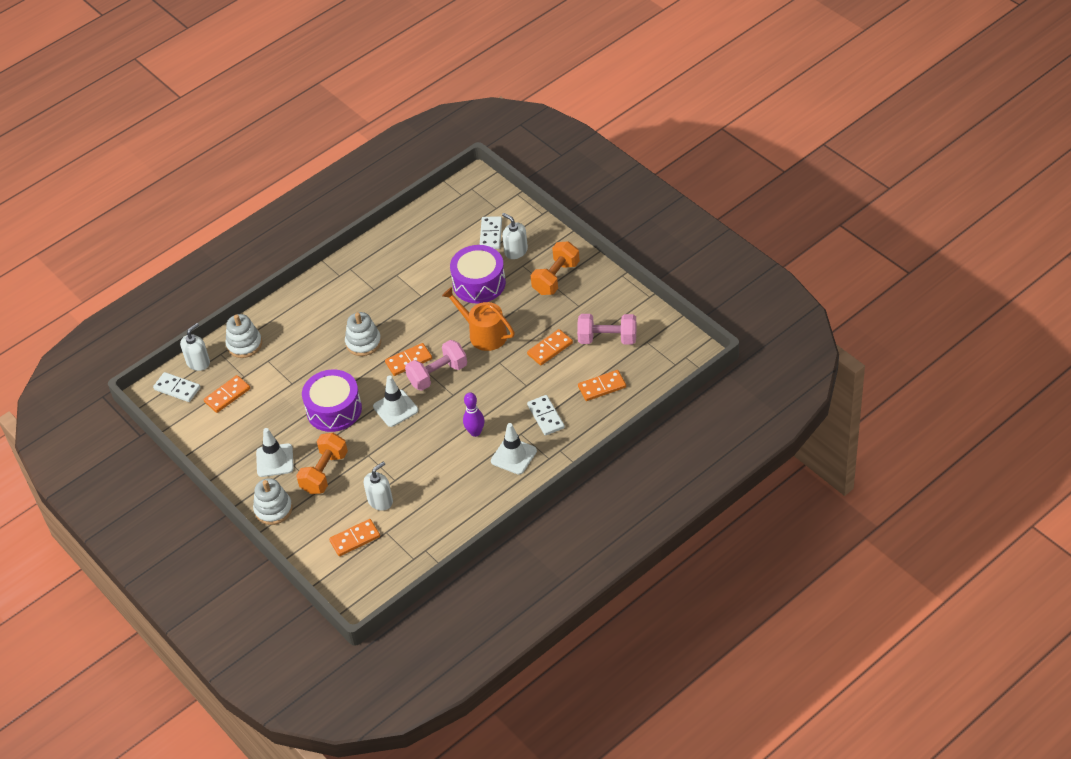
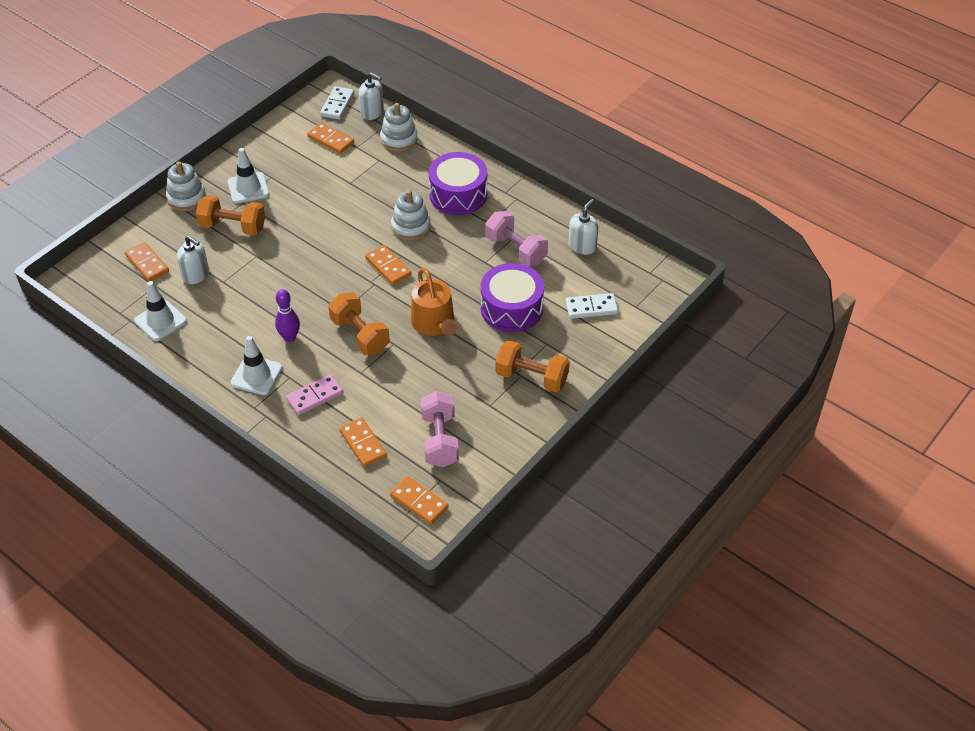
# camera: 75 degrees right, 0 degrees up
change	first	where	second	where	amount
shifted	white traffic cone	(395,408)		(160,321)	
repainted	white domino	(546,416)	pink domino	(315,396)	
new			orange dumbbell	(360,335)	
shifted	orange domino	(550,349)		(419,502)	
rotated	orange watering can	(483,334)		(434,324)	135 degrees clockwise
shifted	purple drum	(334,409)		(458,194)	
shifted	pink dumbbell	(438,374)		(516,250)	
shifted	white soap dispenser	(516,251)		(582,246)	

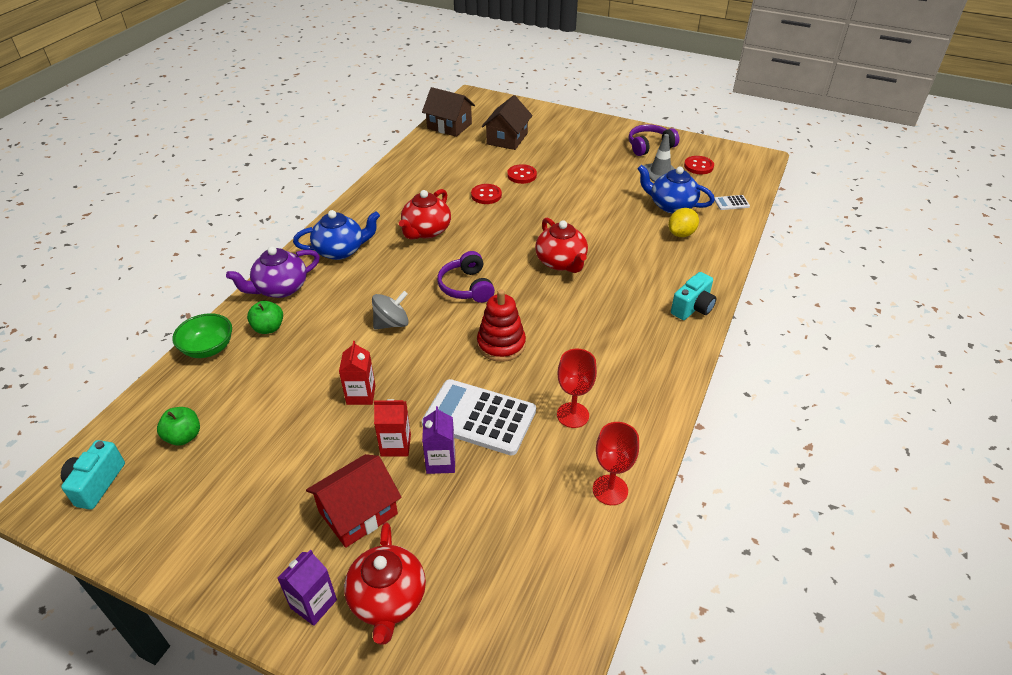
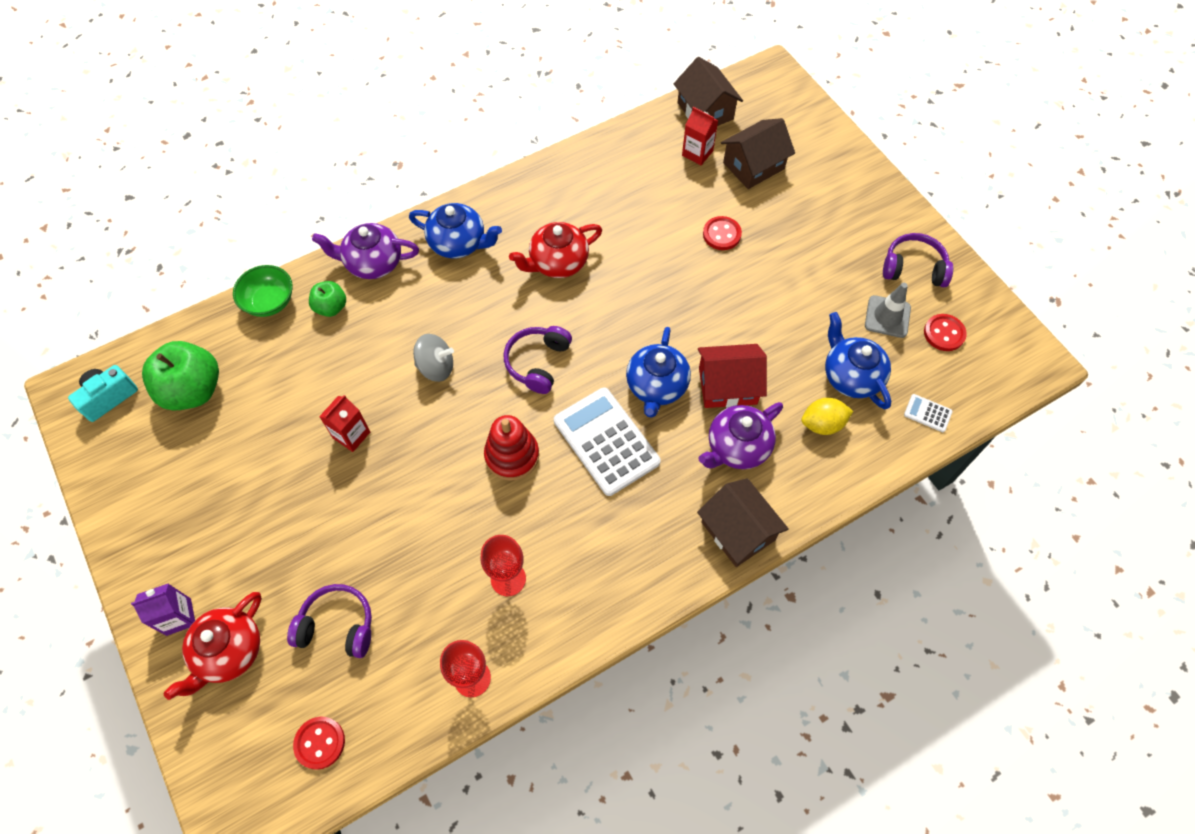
# camera: 35 degrees right, 20 degrees up
change	first	where	second	where	amount
scaled	green apple	(184,437)		(193,390)	x1.84
new			purple headphones	(337,626)	
shifted	red button	(486,195)		(320,743)	
shifted	white calculator	(479,417)		(606,441)	
repainted	red teapot	(561,262)	blue teapot	(656,386)	
shifted	red carton	(395,445)		(697,153)	
swapped	turquoise camera	(693,308)	brown house	(738,531)	
shifted	red house	(358,513)		(727,386)	
new			purple teapot	(737,447)	
gone	purple carton	(441,462)			

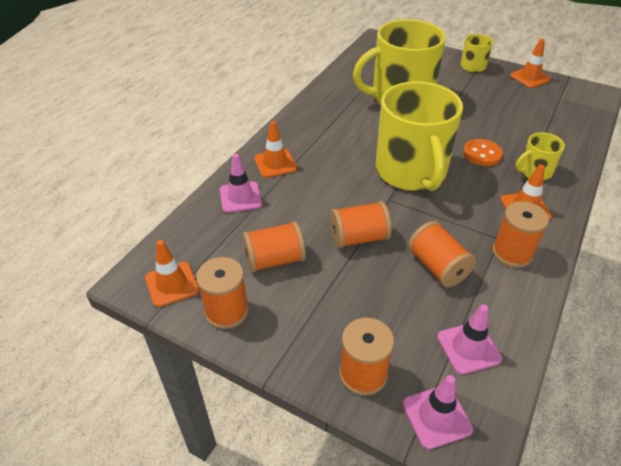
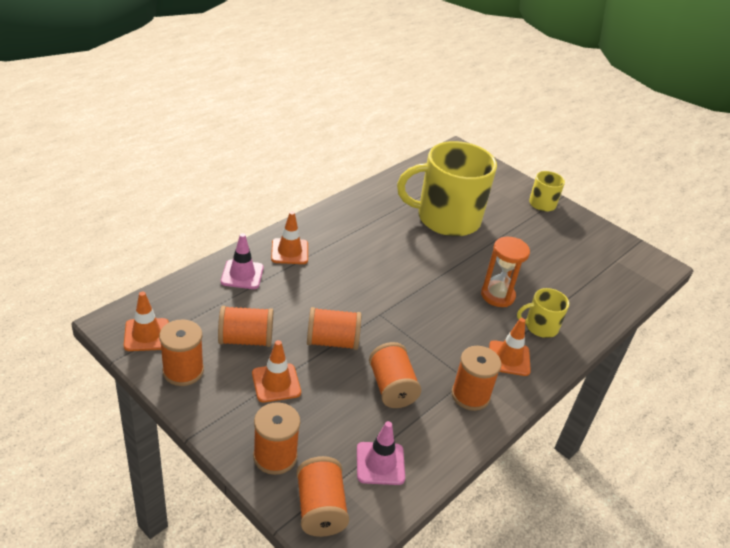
# camera: 10 degrees right, 5 degrees down
change	first	where	second	where	amount
shifted	orange traffic cone	(530,78)		(276,383)	
swapped	pink traffic cone	(436,416)	orange spool	(320,508)	
swapped	orange button	(482,154)	orange hourglass	(497,295)	
gone	yellow mug	(411,172)			

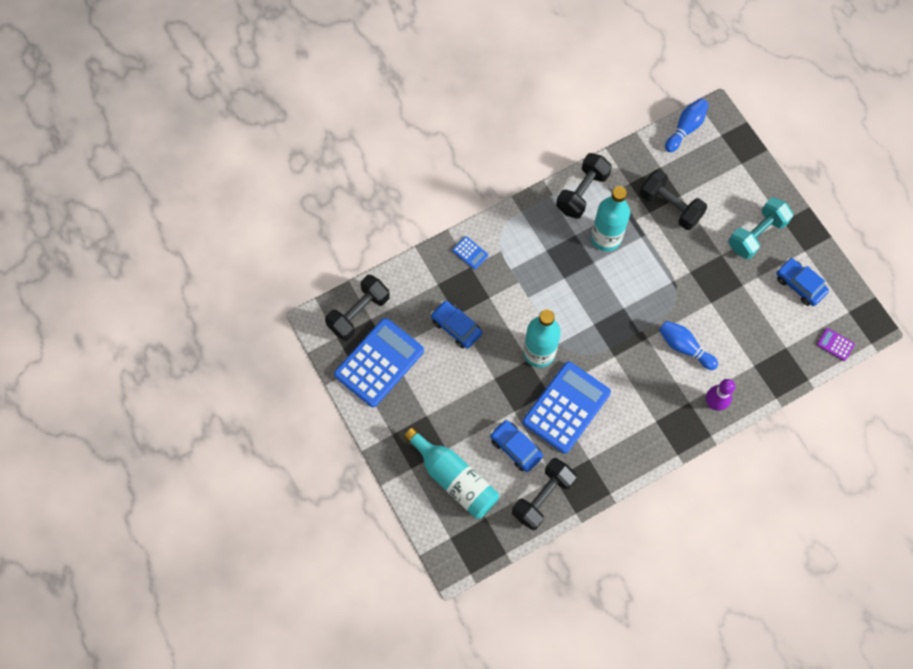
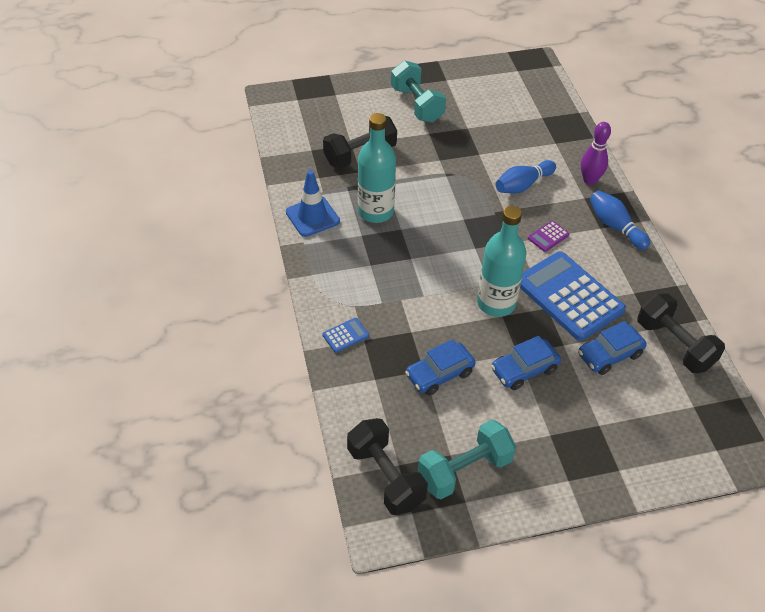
# camera: 75 degrees left, 20 degrees down
change	first	where	second	where	amount
swapped	black dumbbell	(582,192)	blue traffic cone	(312,217)	
swapped	blue calculator	(379,363)	turquoise dumbbell	(464,470)	
shifted	blue car	(799,285)		(524,370)	
shifted	purple calculator	(835,344)		(548,236)	
shifted	blue bowling pin	(685,128)		(615,226)	
gone	turquoise bottle	(454,478)			

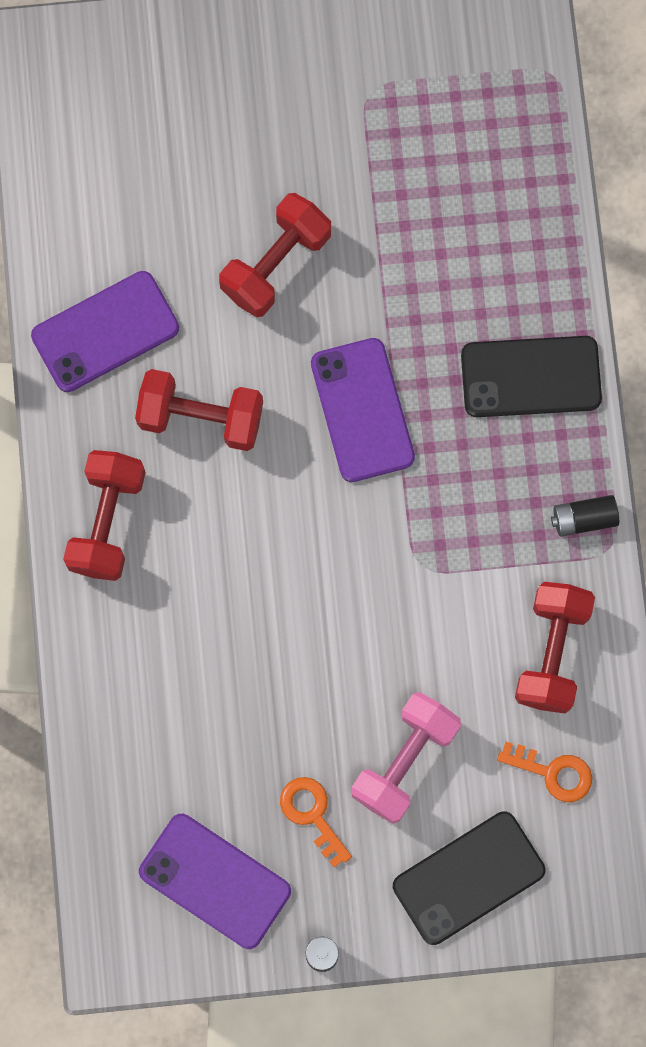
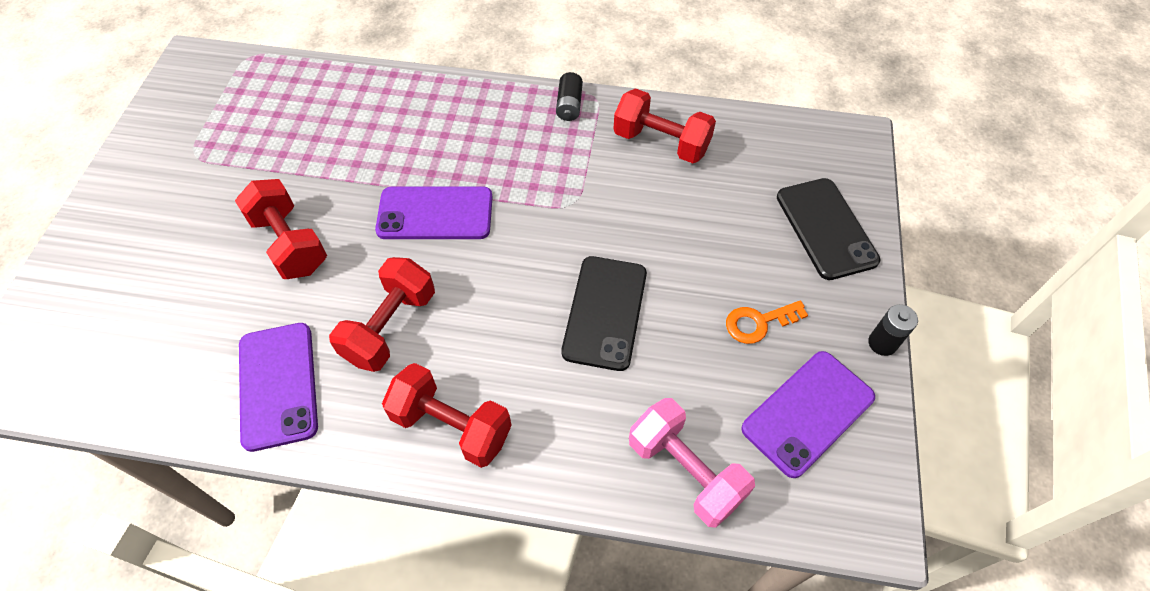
# camera: 75 degrees left, 20 degrees down
change	first	where	second	where	amount
shifted	black phone	(531,377)		(605,312)	
shifted	pink dumbbell	(404,761)		(685,471)	
gone	orange key	(553,772)			

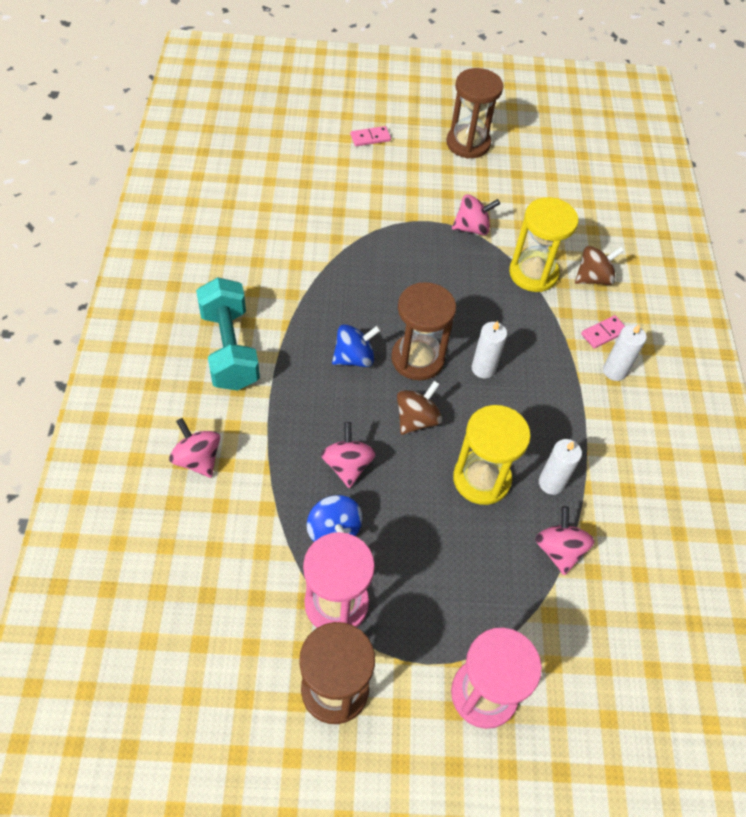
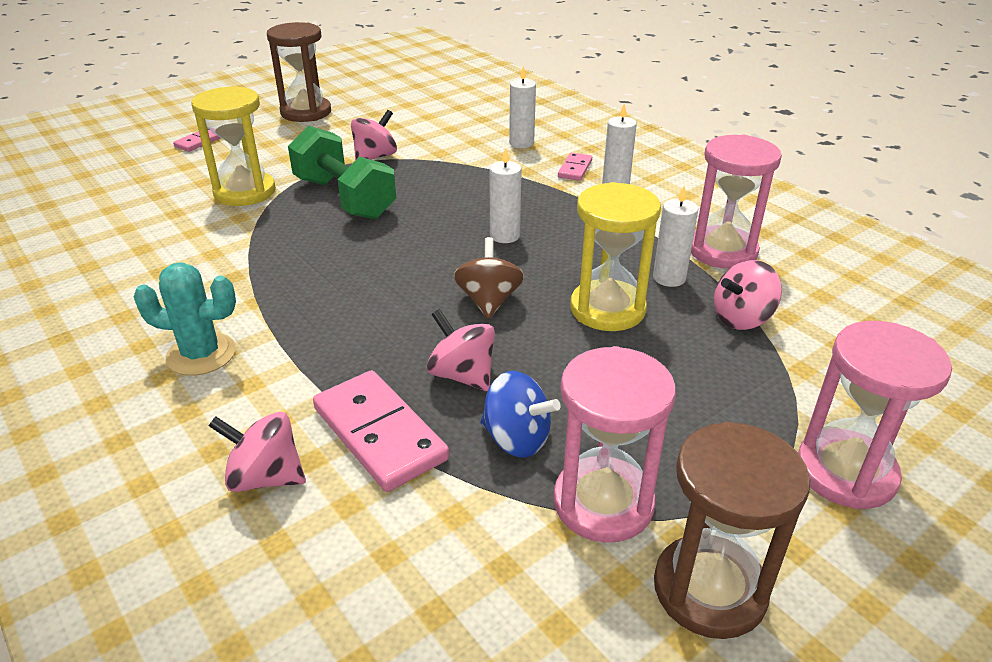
# camera: 35 degrees left, 20 degrees down
change	first	where	second	where	amount
swapped	turquoise dumbbell	(230,349)	turquoise cactus	(201,354)	
shifted	yellow hourglass	(533,273)		(245,192)	
new			green dumbbell	(345,198)	
new			pink domino	(379,434)	
swapped	brown spinning top	(593,278)	white candle	(521,143)	
new			pink hourglass	(722,251)	
rotated	pink spinning top	(559,550)		(741,318)	75 degrees counterclockwise
gone	blue spinning top	(354,358)			
gone	brown hourglass	(417,359)			

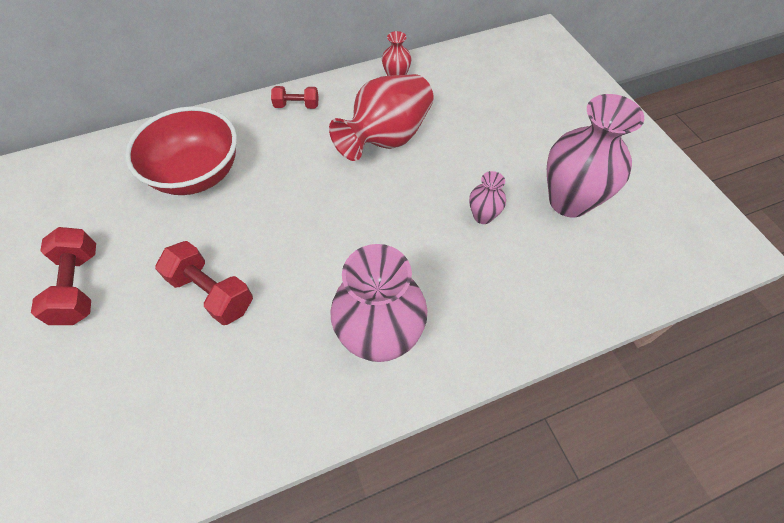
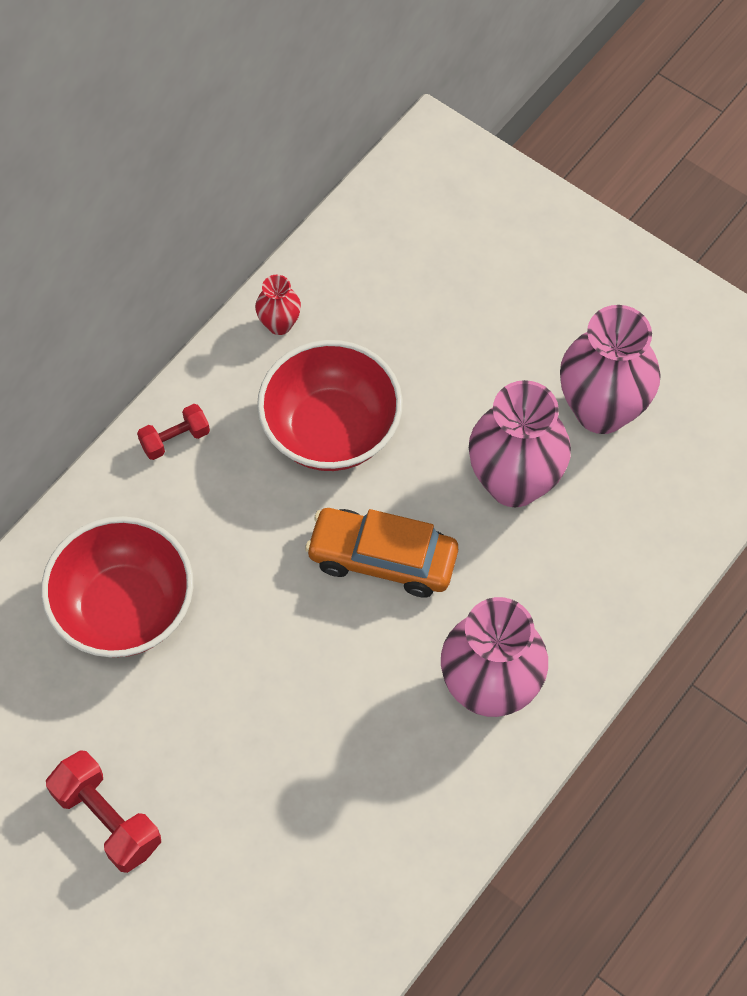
# camera: 30 degrees left, 5 degrees up
change	first	where	second	where	amount
swapped	red vase	(387,138)	red bowl	(331,430)	
new			orange car	(382,559)	
scaled	pink vase	(483,216)		(514,482)	x2.11
gone	red dumbbell	(212,292)			

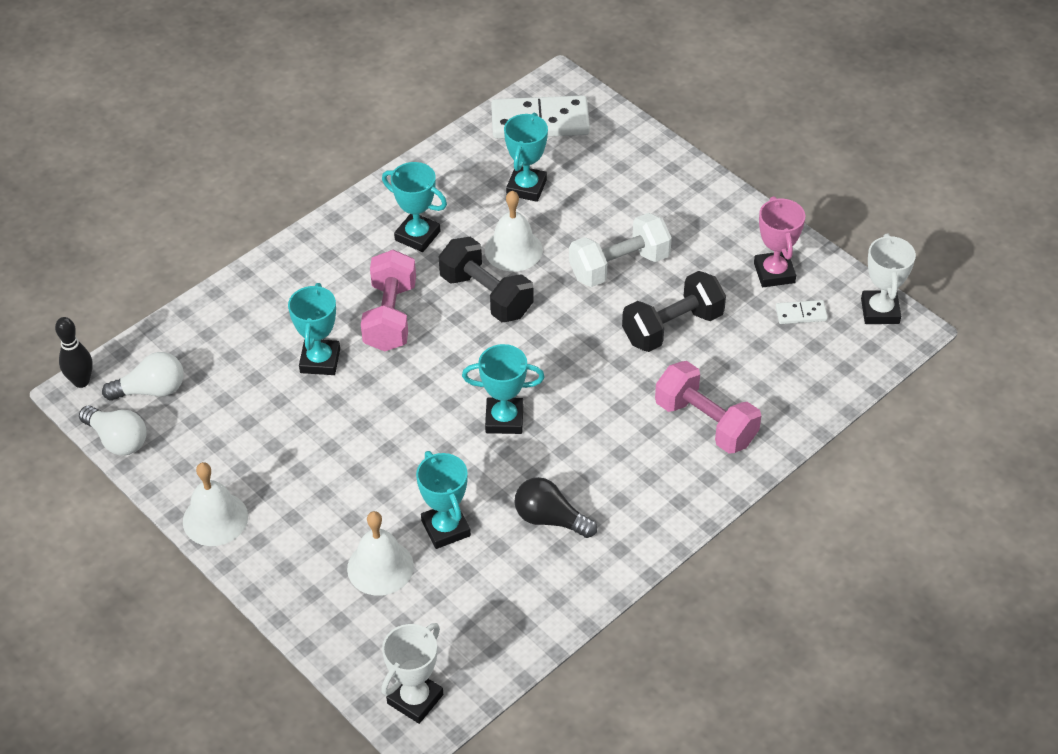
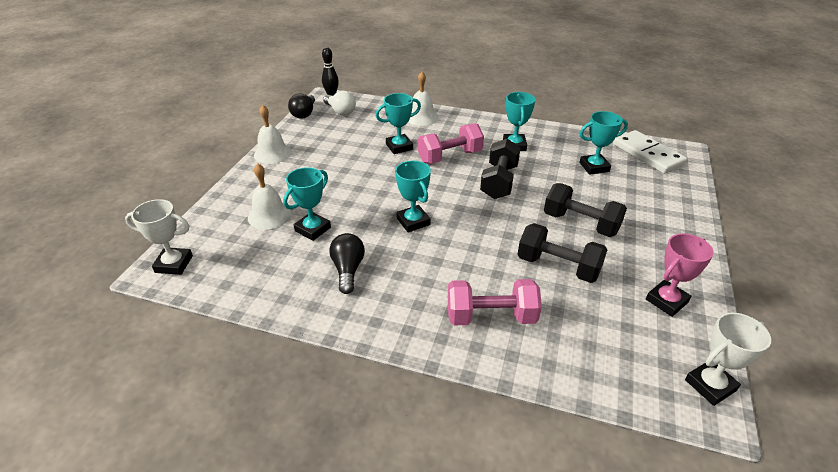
# camera: 60 degrees right, 10 degrees down
change	first	where	second	where	amount
repainted	white light bulb	(118,440)	black light bulb	(304,113)	
shifted	white bell	(513,250)		(421,117)	
rotated	pink dumbbell	(705,423)		(491,316)	75 degrees clockwise
repainted	white dumbbell	(619,266)	black dumbbell	(580,223)	
gone	white domino	(801,314)			

